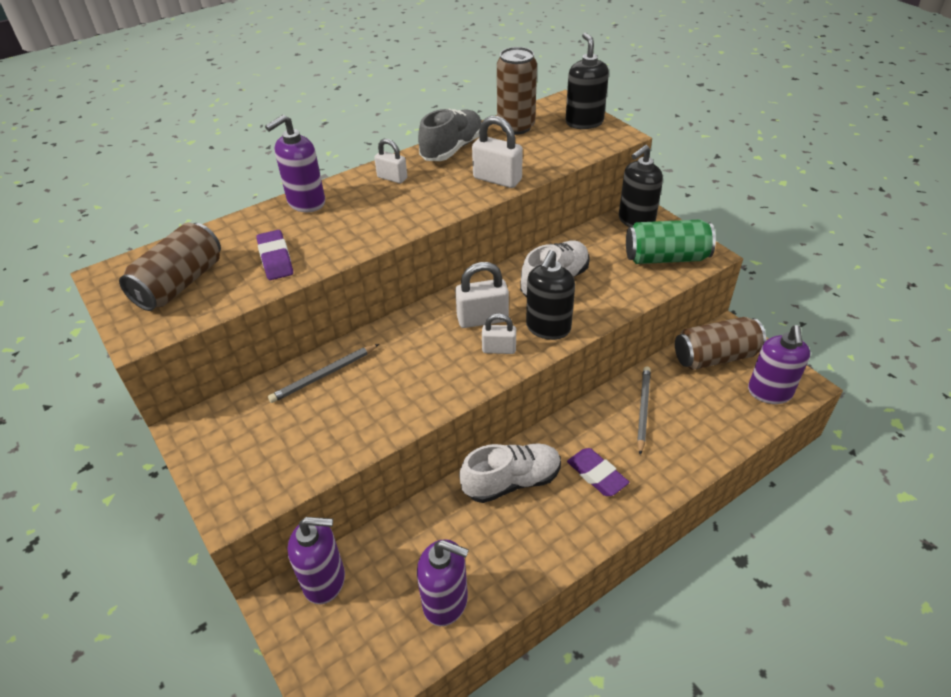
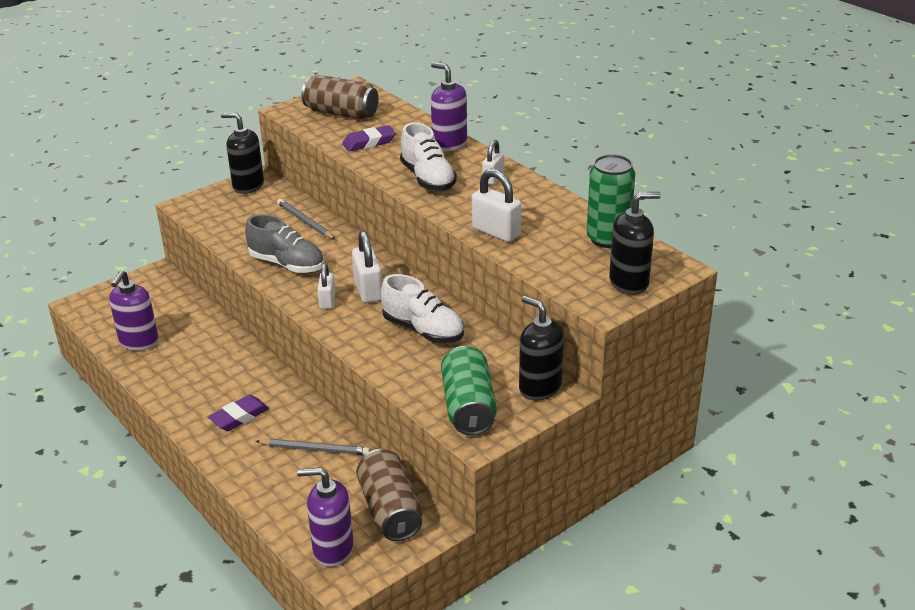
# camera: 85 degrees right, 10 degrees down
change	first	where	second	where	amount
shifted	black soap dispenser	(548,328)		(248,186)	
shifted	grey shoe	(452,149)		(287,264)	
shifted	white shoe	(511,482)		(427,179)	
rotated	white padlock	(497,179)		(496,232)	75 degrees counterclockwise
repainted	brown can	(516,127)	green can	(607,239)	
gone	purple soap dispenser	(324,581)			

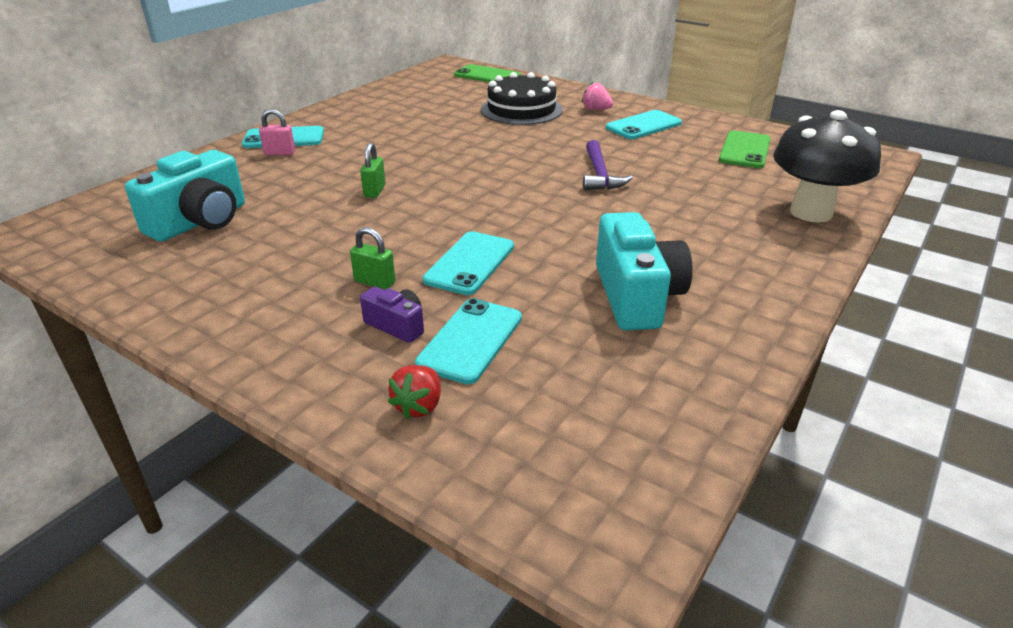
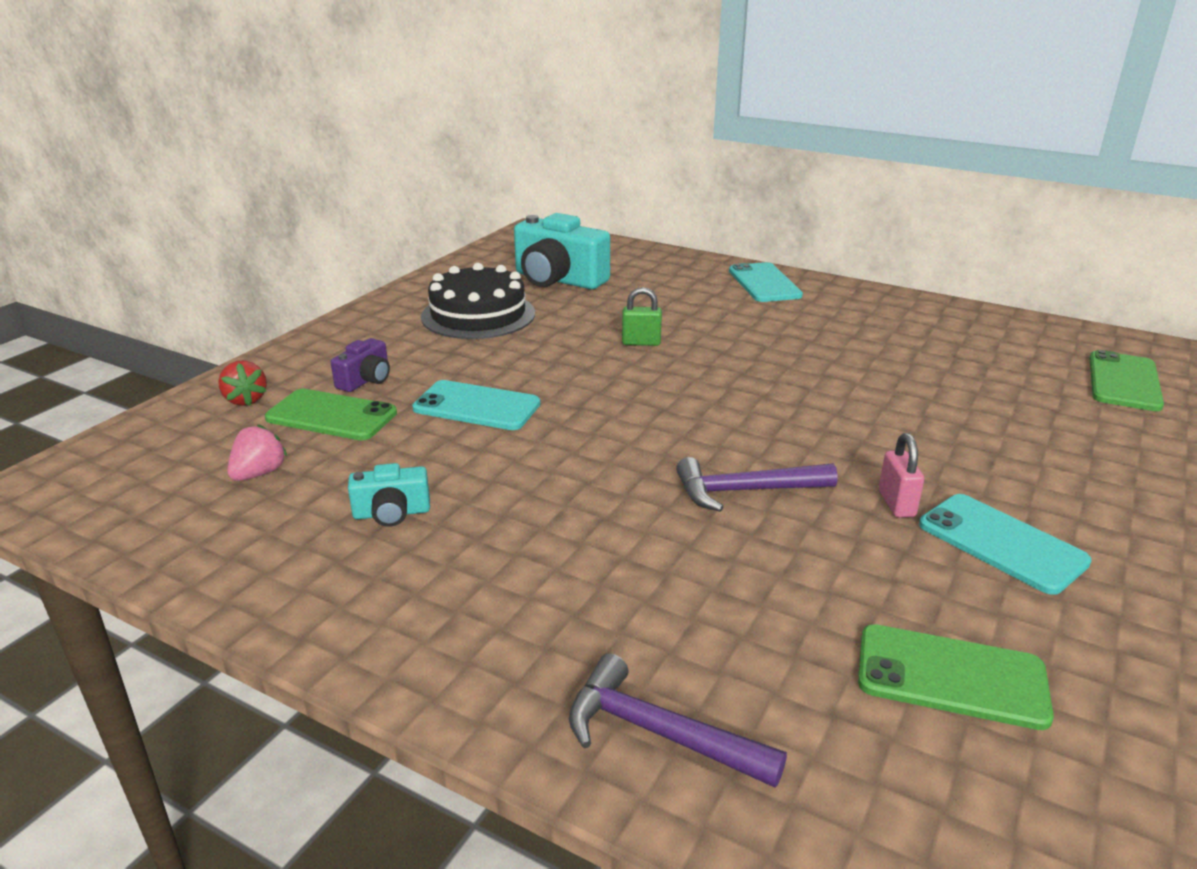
# camera: 85 degrees right, 5 degrees down
change	first	where	second	where	amount
rotated	red strawberry	(419,406)		(245,400)	135 degrees counterclockwise
shifted	pink strawberry	(596,109)		(259,473)	
repainted	turquoise phone	(470,340)	green phone	(331,416)	
scaled	turquoise camera	(636,296)		(392,513)	x0.50
shifted	black cake	(521,109)		(478,315)	
swapped	black mushroom	(811,212)	purple hammer	(659,733)	
shifted	pink padlock	(280,153)		(896,504)	
gone	green padlock	(375,282)			

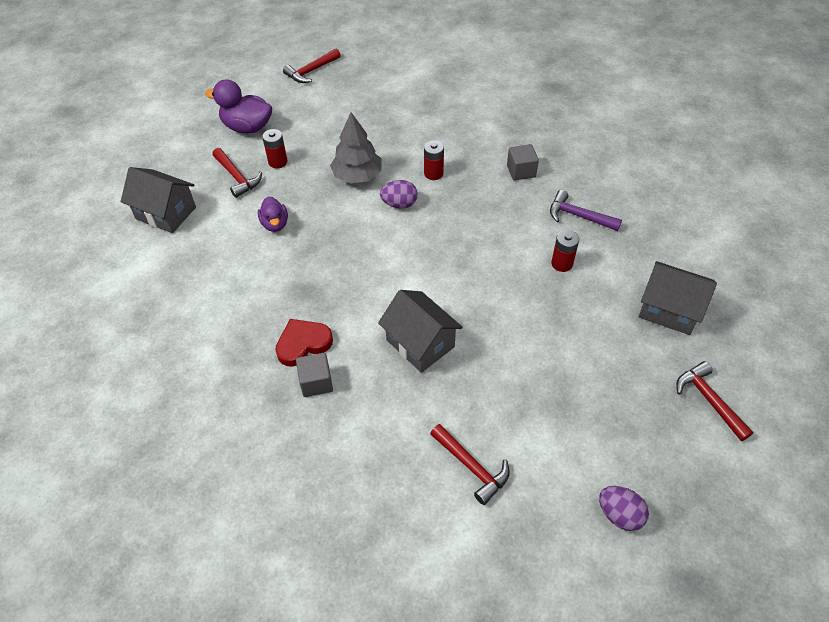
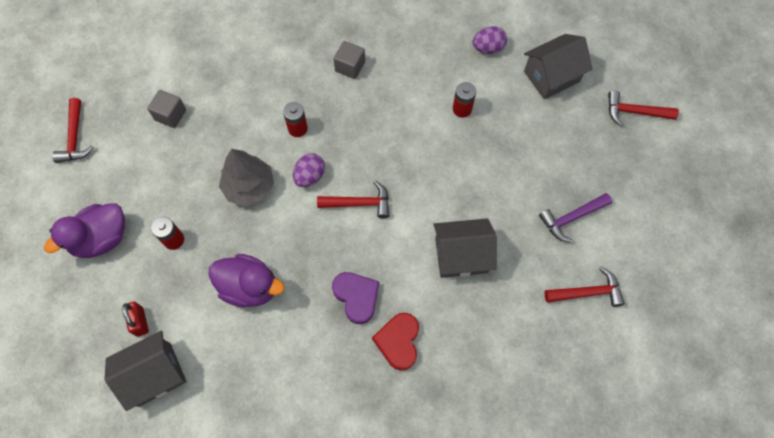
# camera: 55 degrees left, 15 degrees up
change	first	where	second	where	amount
new			red padlock	(140,321)	
shifted	grey cube	(316,382)		(170,115)	
scaled	purple duck	(275,224)		(250,287)	x1.65
shifted	red hammer	(237,177)		(359,203)	
new			purple heart	(356,297)	
shifted	purple egg	(619,514)		(488,48)	
shifted	purple hammer	(578,216)		(571,218)	

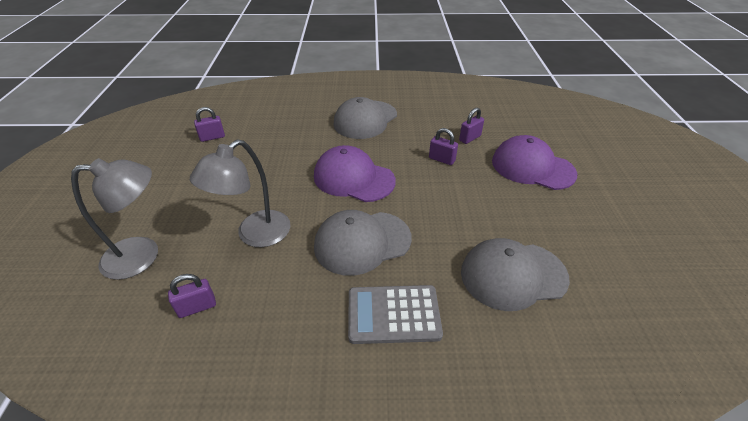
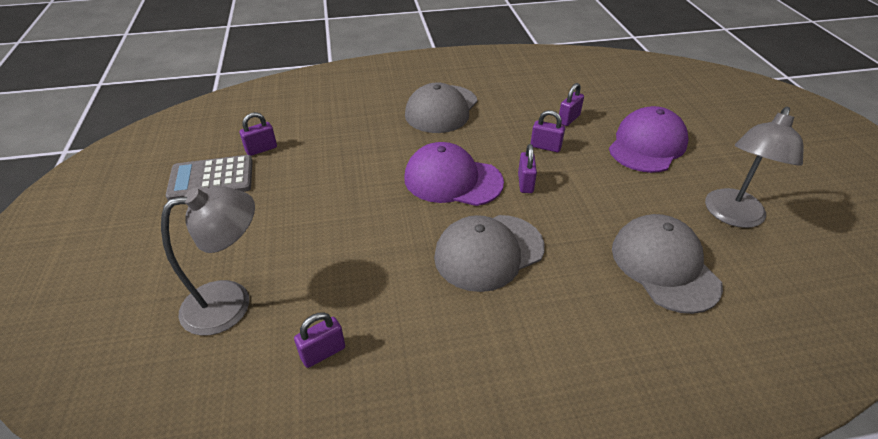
# camera: 10 degrees left, 0 degrees up
change	first	where	second	where	amount
shifted	grey calculator	(393,314)		(211,179)	
new			purple padlock	(525,183)	
rotated	purple cap	(532,167)		(647,145)	105 degrees clockwise
rotated	grey cap	(513,275)		(664,266)	90 degrees clockwise
shifted	grey lamp	(255,235)		(732,216)	

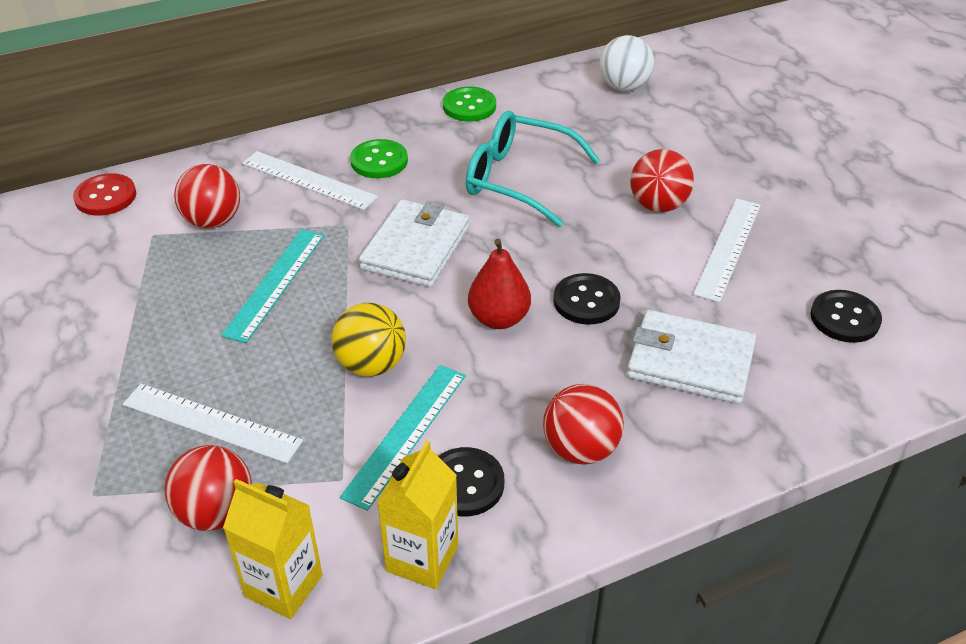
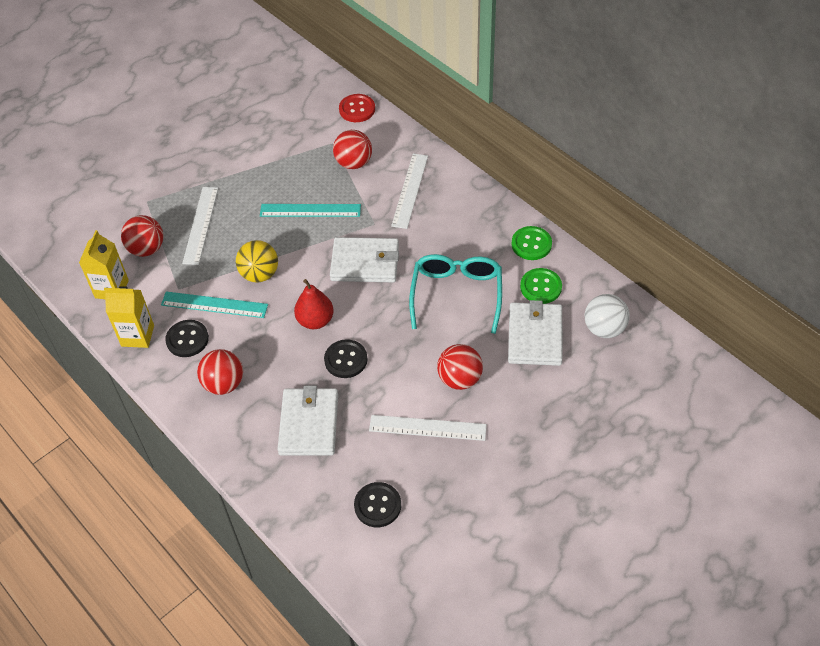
# camera: 75 degrees right, 10 degrees up
change	first	where	second	where	amount
new			white wallet	(535,336)	
shifted	green button	(379,161)		(541,287)	

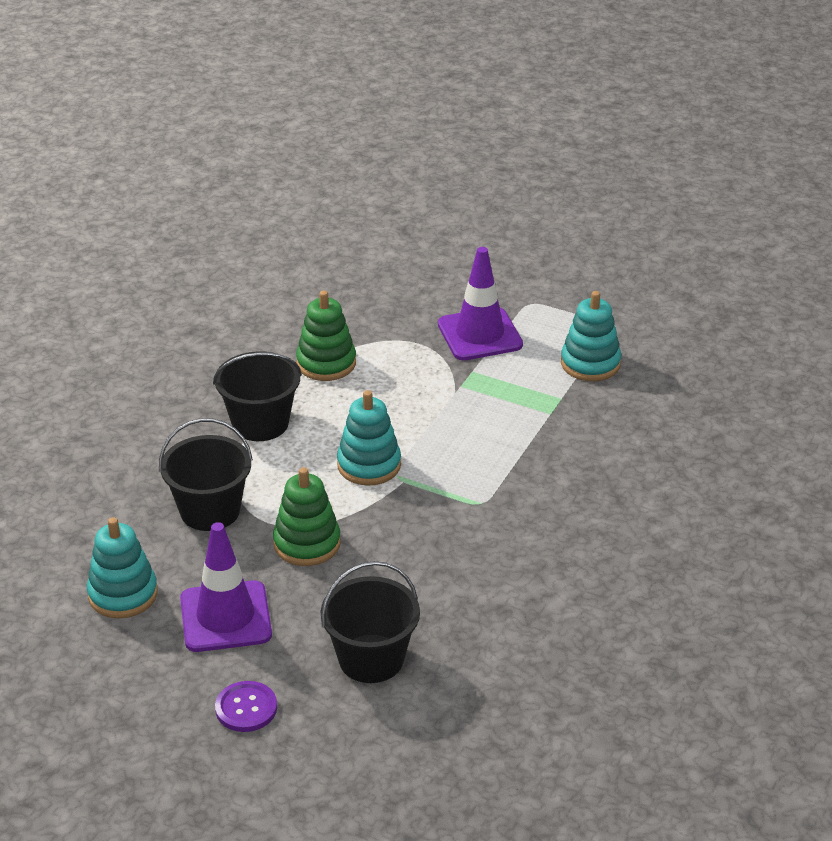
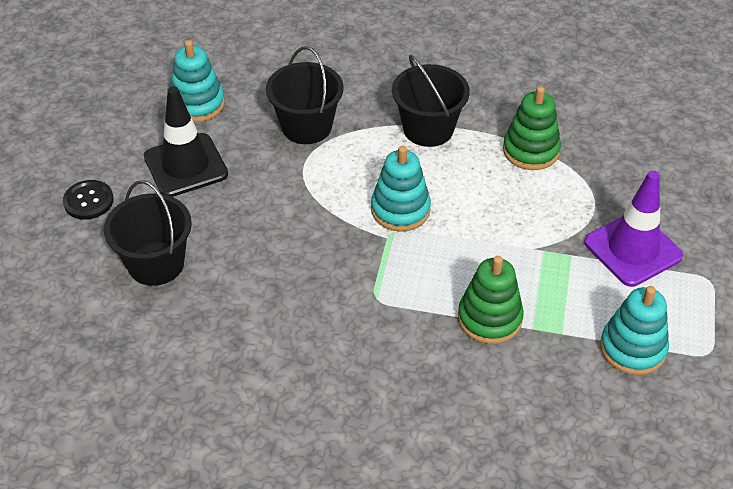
# camera: 75 degrees right, 10 degrees up
change	first	where	second	where	amount
repainted	purple button	(246,708)	black button	(88,201)	
repainted	purple traffic cone	(225,617)	black traffic cone	(186,165)	
shifted	green stacking toy	(307,543)		(489,318)	

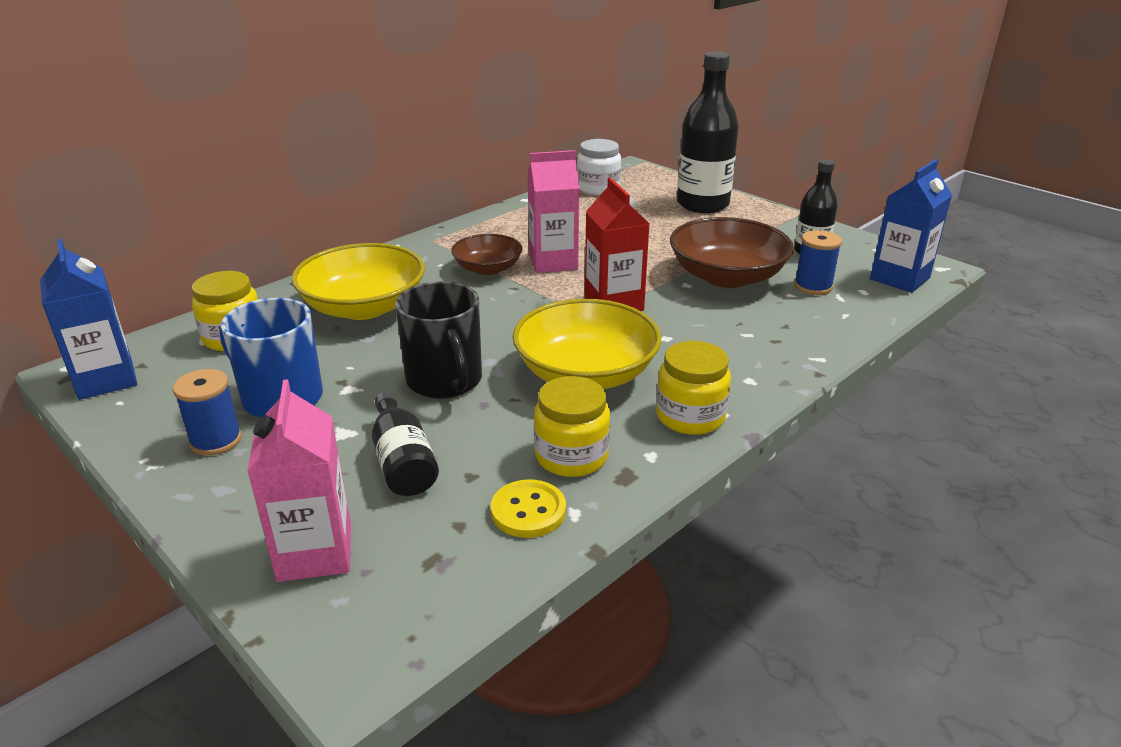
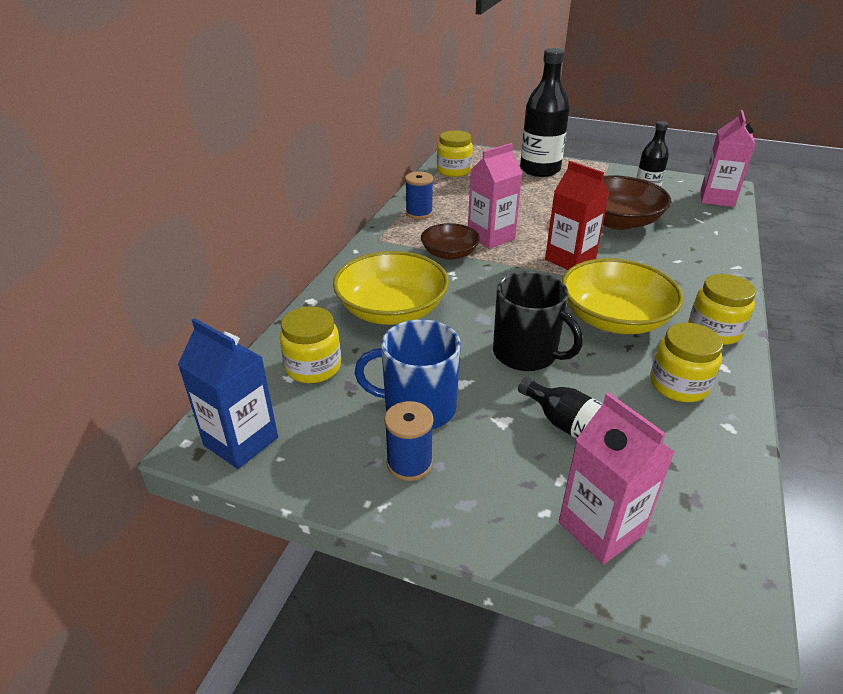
# camera: 25 degrees left, 5 degrees up
change	first	where	second	where	amount
shifted	blue spool	(813,286)		(419,213)	
repainted	white jar	(598,188)	yellow jar	(454,171)	
repainted	blue carton	(899,278)	pink carton	(717,198)	
gone	yellow button	(528,511)			

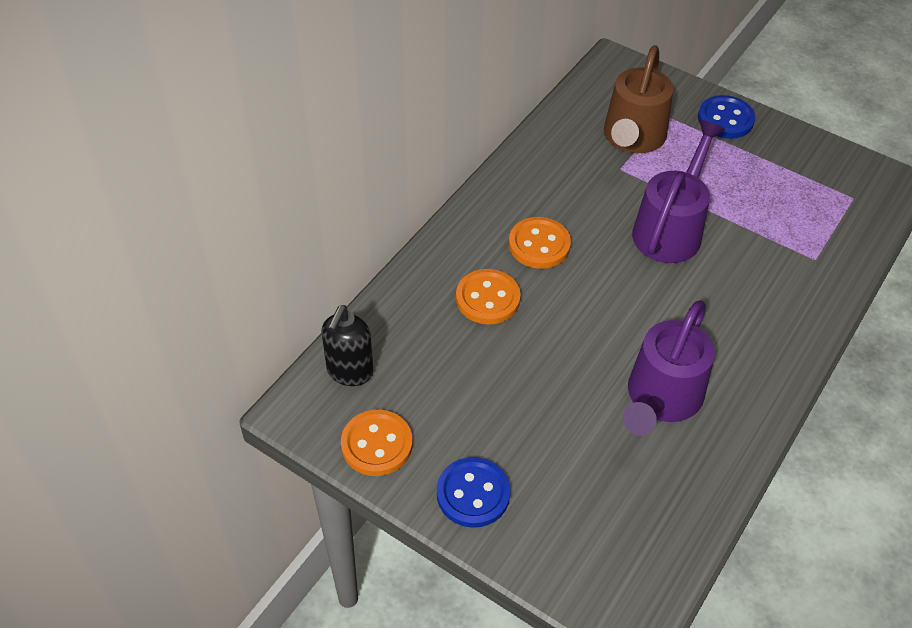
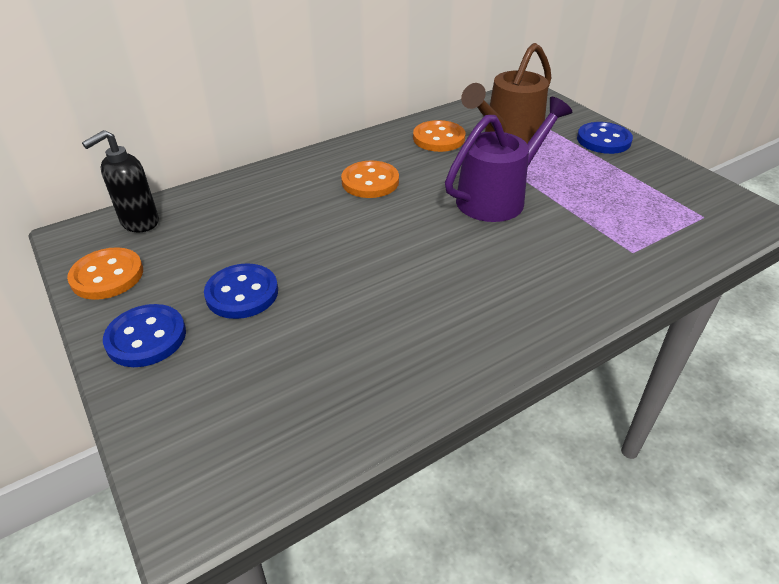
# camera: 25 degrees right, 10 degrees down
change	first	where	second	where	amount
new			blue button	(242,293)	
shifted	orange button	(487,298)		(438,138)	
gone	purple watering can	(660,400)			

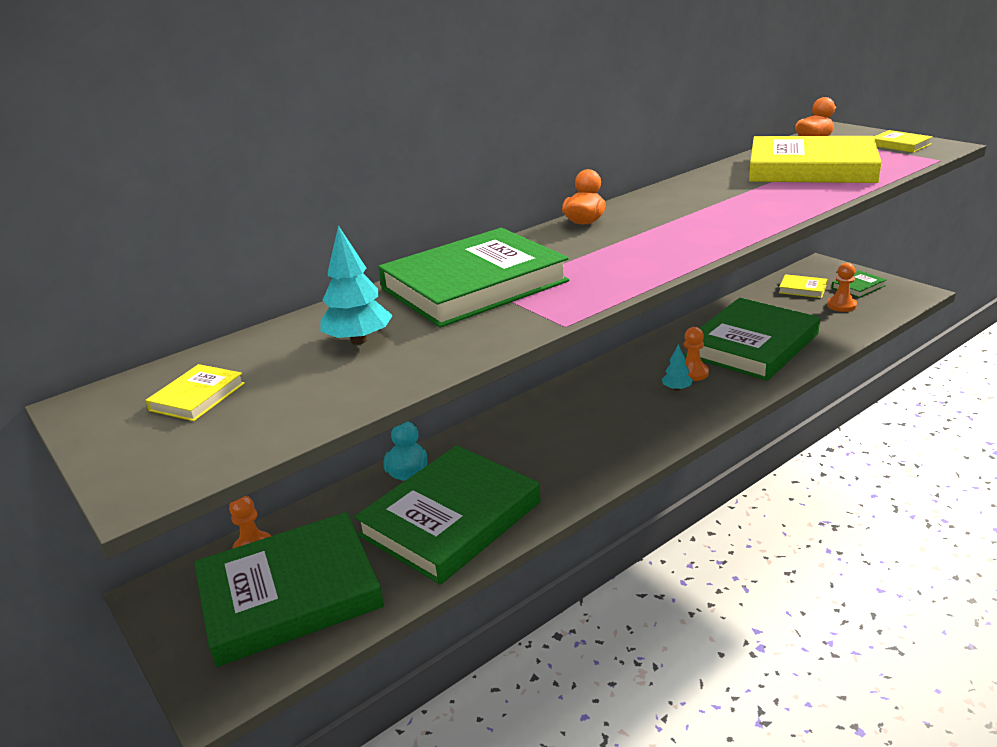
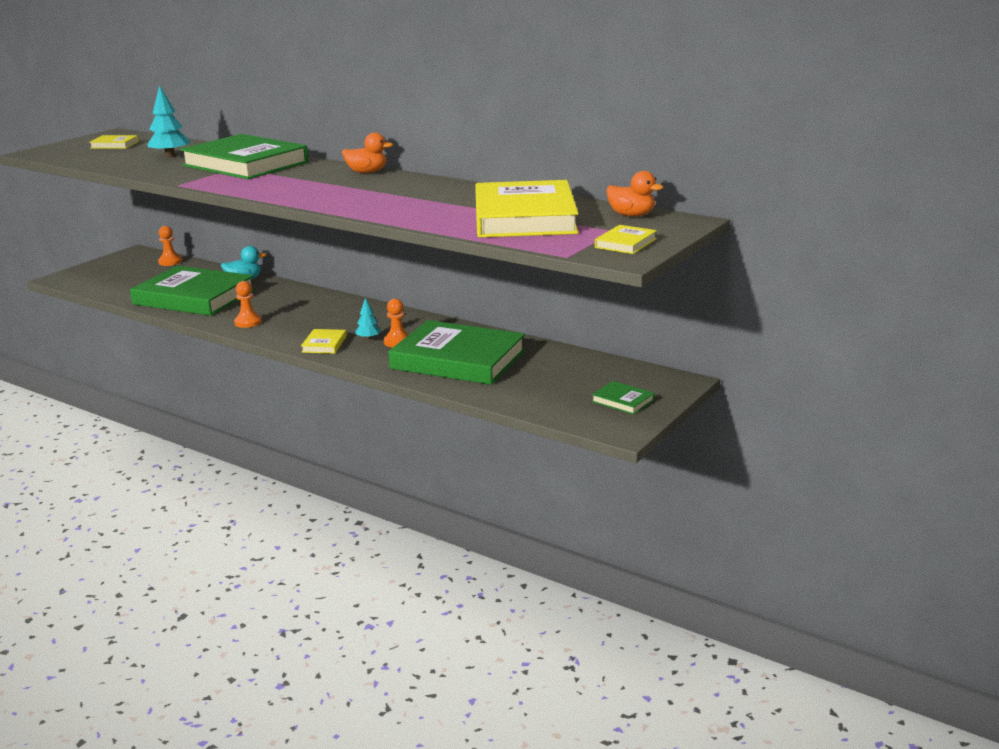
# camera: 70 degrees right, 5 degrees down
change	first	where	second	where	amount
shifted	orange pawn	(841,305)		(248,322)	
shifted	yellow book	(802,289)		(324,344)	
gone	green book	(290,594)			

